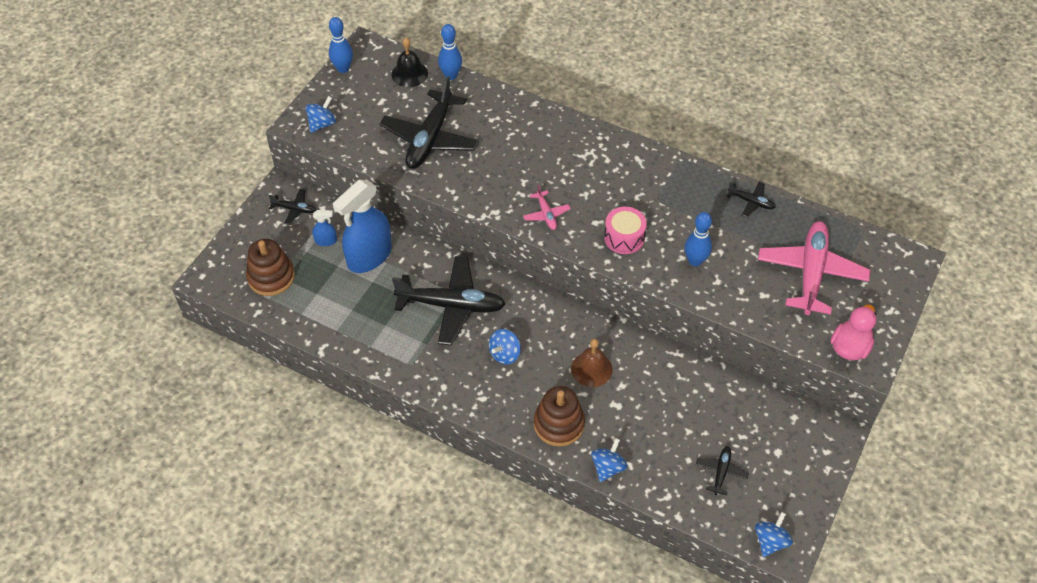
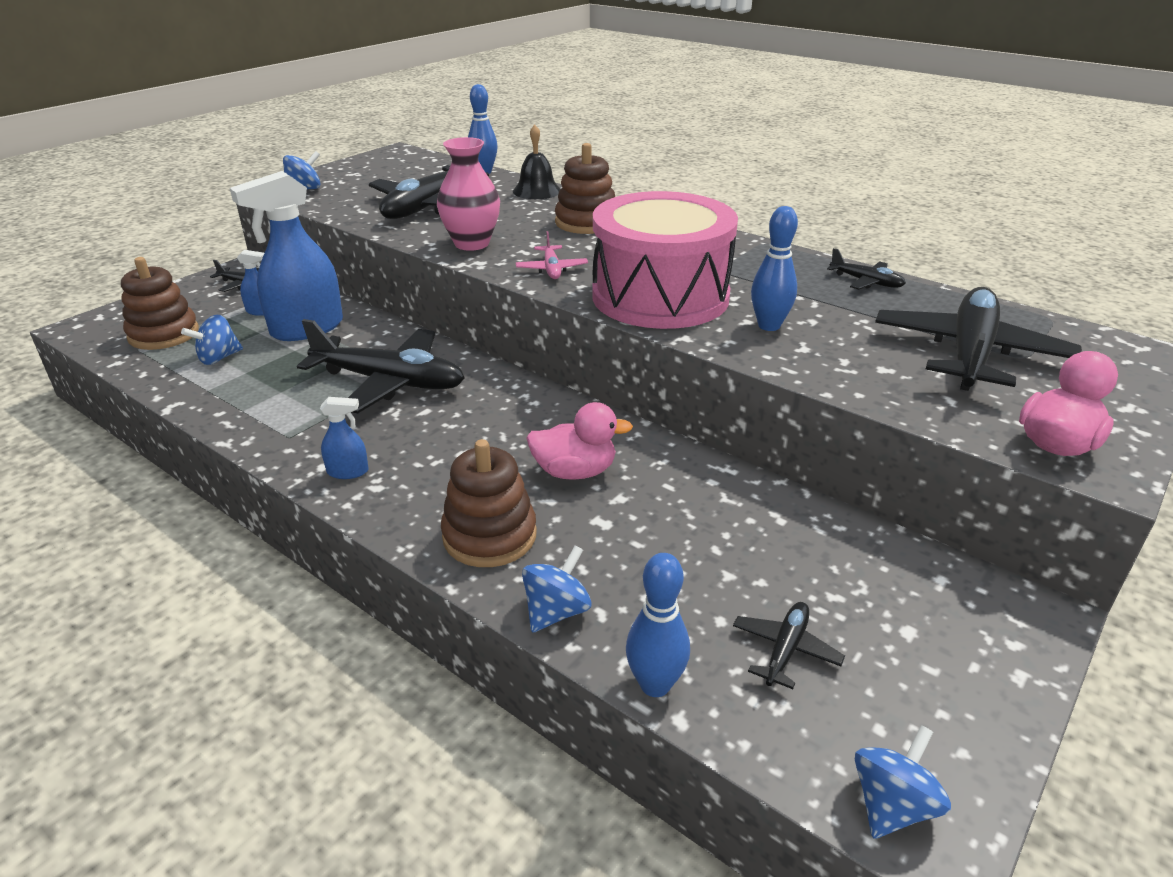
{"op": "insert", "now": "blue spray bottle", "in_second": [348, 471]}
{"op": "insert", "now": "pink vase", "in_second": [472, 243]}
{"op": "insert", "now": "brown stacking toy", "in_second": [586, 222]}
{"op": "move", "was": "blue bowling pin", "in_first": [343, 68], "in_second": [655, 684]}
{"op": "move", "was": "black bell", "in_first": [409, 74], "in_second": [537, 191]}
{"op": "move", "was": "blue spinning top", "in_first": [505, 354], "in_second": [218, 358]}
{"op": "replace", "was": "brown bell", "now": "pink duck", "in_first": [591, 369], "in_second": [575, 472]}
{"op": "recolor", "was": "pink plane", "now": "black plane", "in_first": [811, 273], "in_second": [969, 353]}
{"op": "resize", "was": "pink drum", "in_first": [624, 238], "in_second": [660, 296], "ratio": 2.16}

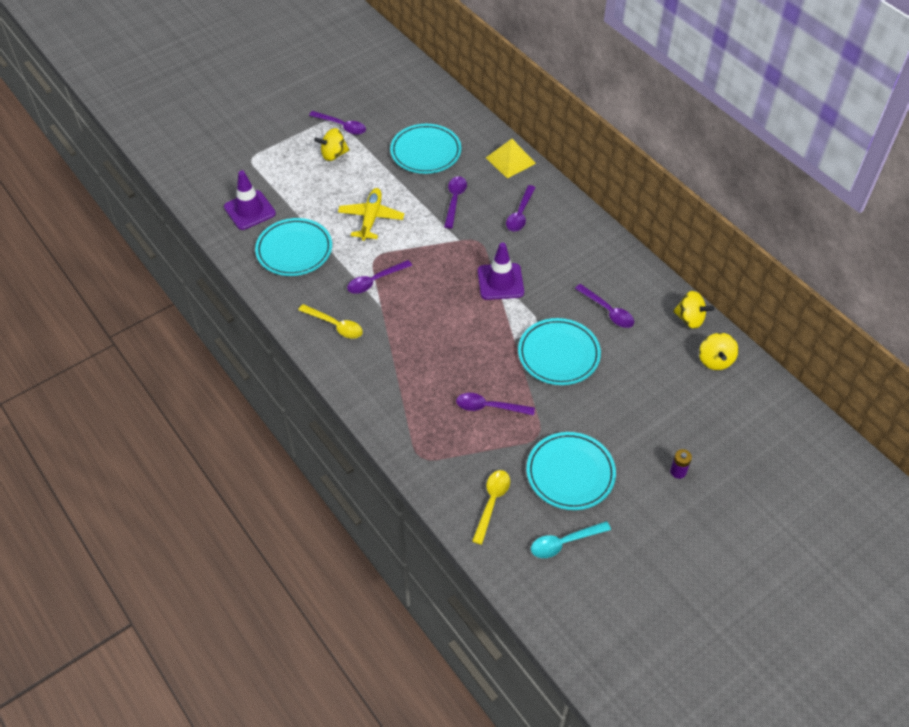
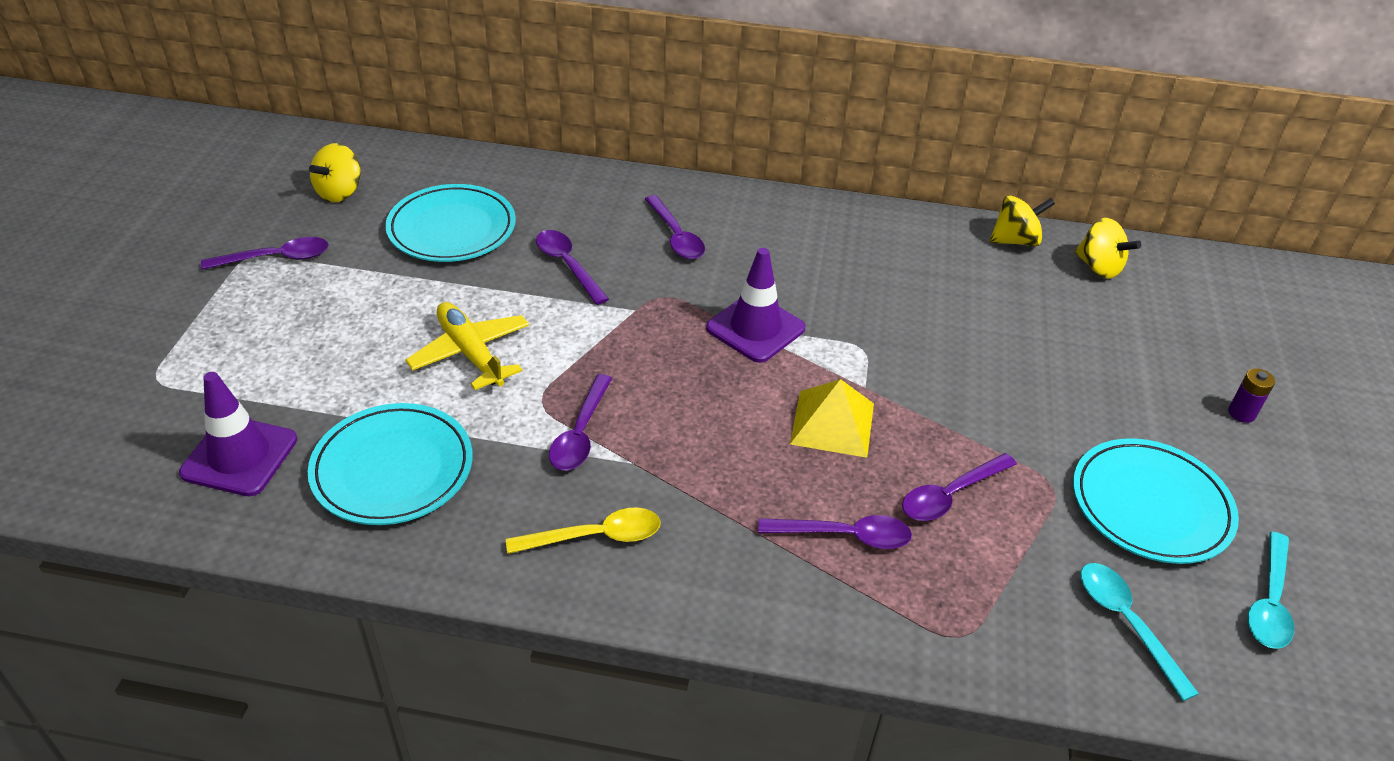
{"op": "delete", "was": "turquoise plate", "in_first": [558, 354]}
{"op": "move", "was": "yellow spinning top", "in_first": [333, 155], "in_second": [340, 192]}
{"op": "move", "was": "yellow pyramid", "in_first": [510, 160], "in_second": [832, 423]}
{"op": "move", "was": "purple spoon", "in_first": [608, 311], "in_second": [844, 536]}
{"op": "recolor", "was": "yellow spoon", "now": "turquoise spoon", "in_first": [492, 503], "in_second": [1126, 623]}

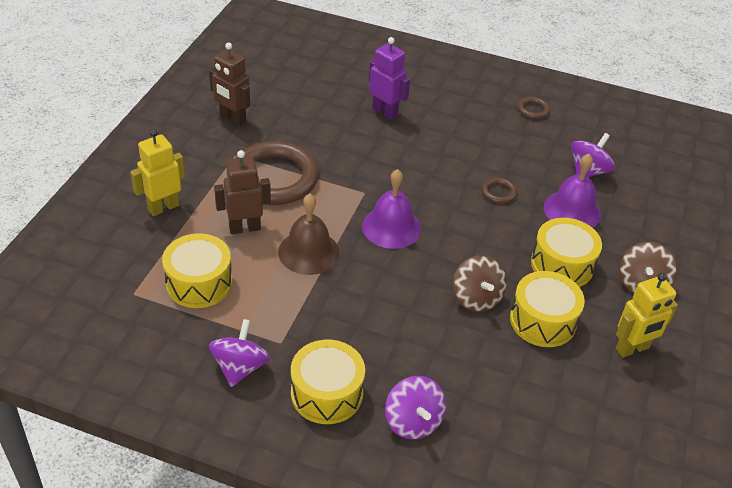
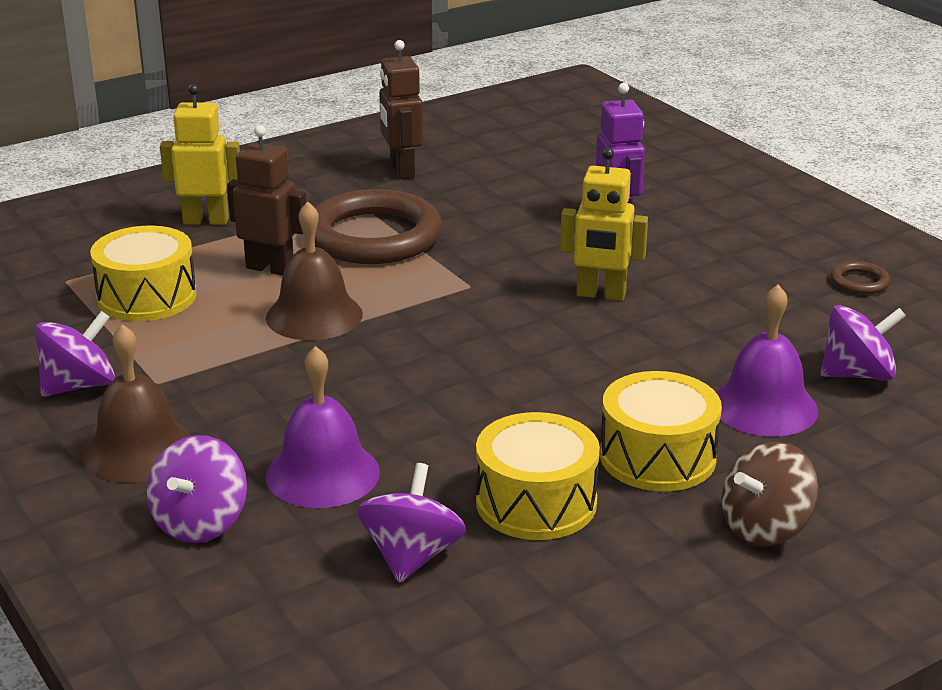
{"op": "delete", "was": "brown spinning top", "in_first": [476, 298]}
{"op": "delete", "was": "brown ring", "in_first": [498, 192]}
{"op": "insert", "now": "purple spinning top", "in_second": [412, 556]}
{"op": "move", "was": "purple bell", "in_first": [391, 227], "in_second": [323, 473]}
{"op": "move", "was": "yellow robot", "in_first": [632, 349], "in_second": [601, 295]}
{"op": "replace", "was": "yellow drum", "now": "brown bell", "in_first": [327, 393], "in_second": [138, 450]}

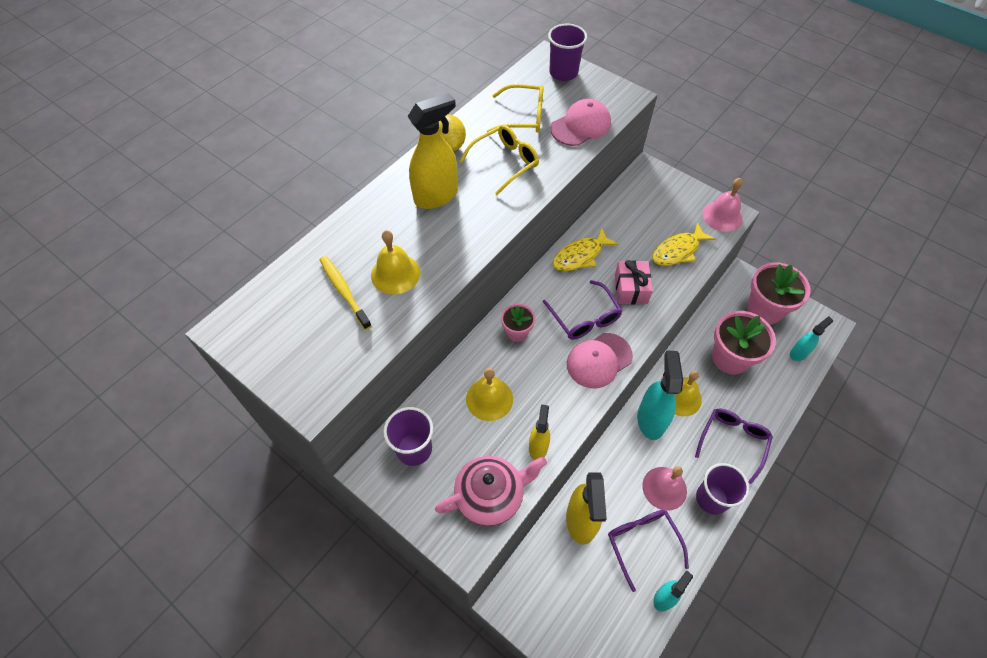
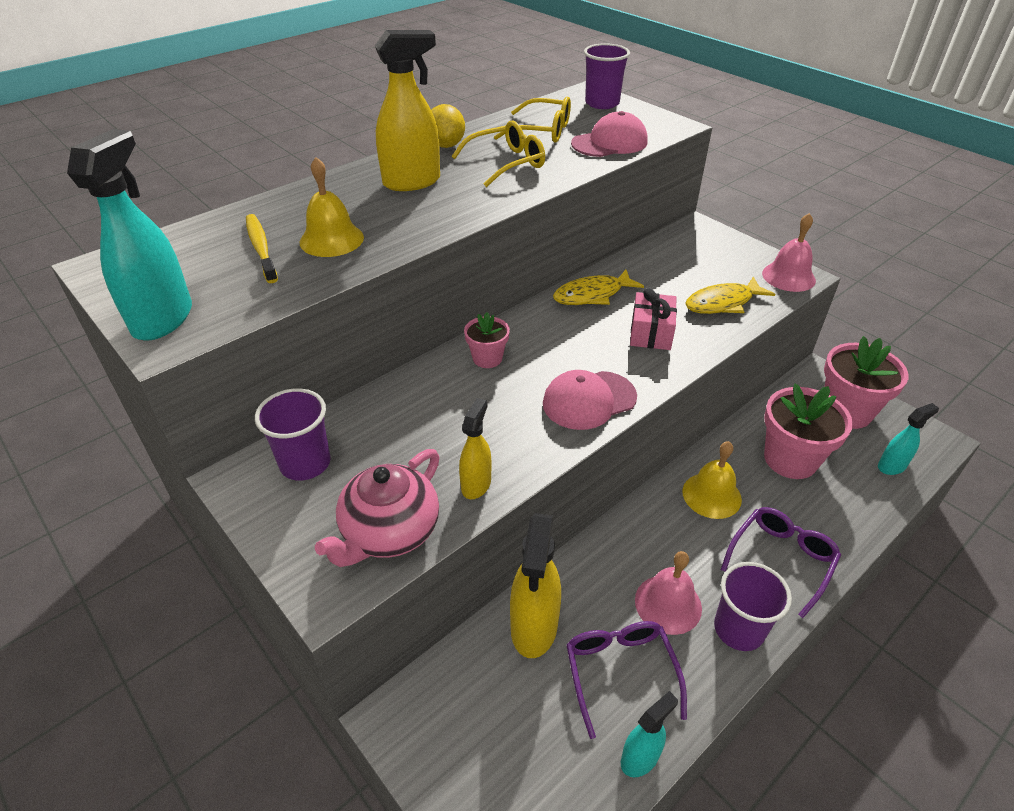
{"op": "delete", "was": "yellow bell", "in_first": [489, 399]}
{"op": "delete", "was": "purple glasses", "in_first": [584, 318]}
{"op": "move", "was": "turquoise spray bottle", "in_first": [651, 419], "in_second": [163, 319]}
{"op": "rotate", "was": "pink teapot", "in_first": [490, 495], "in_second": [389, 532], "clockwise": 135}

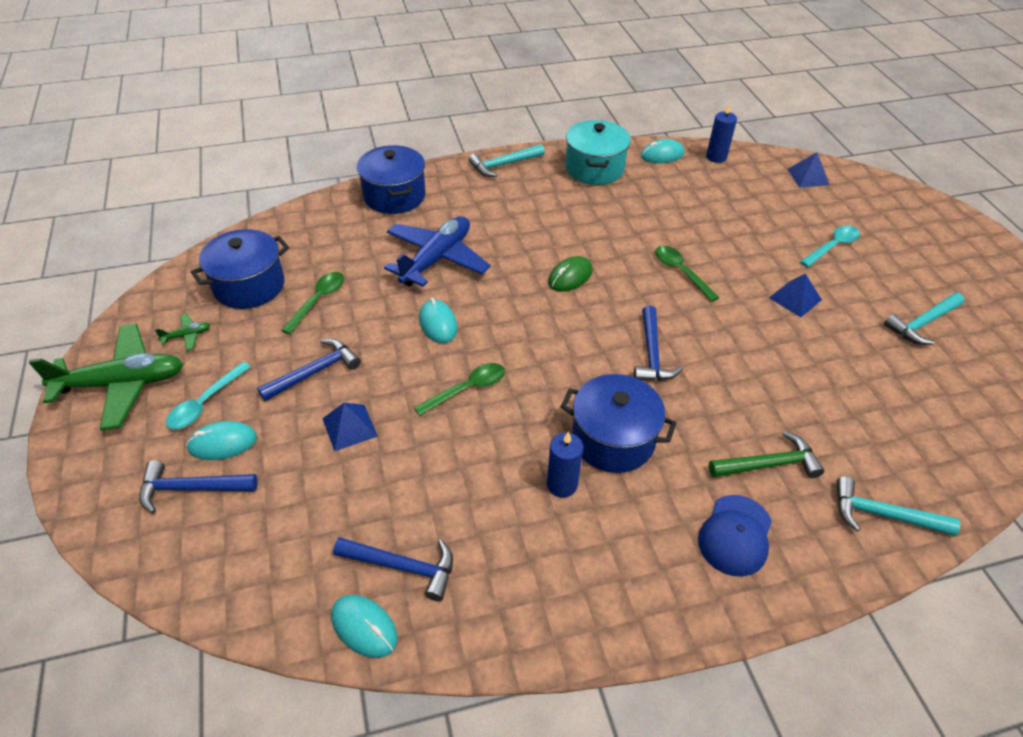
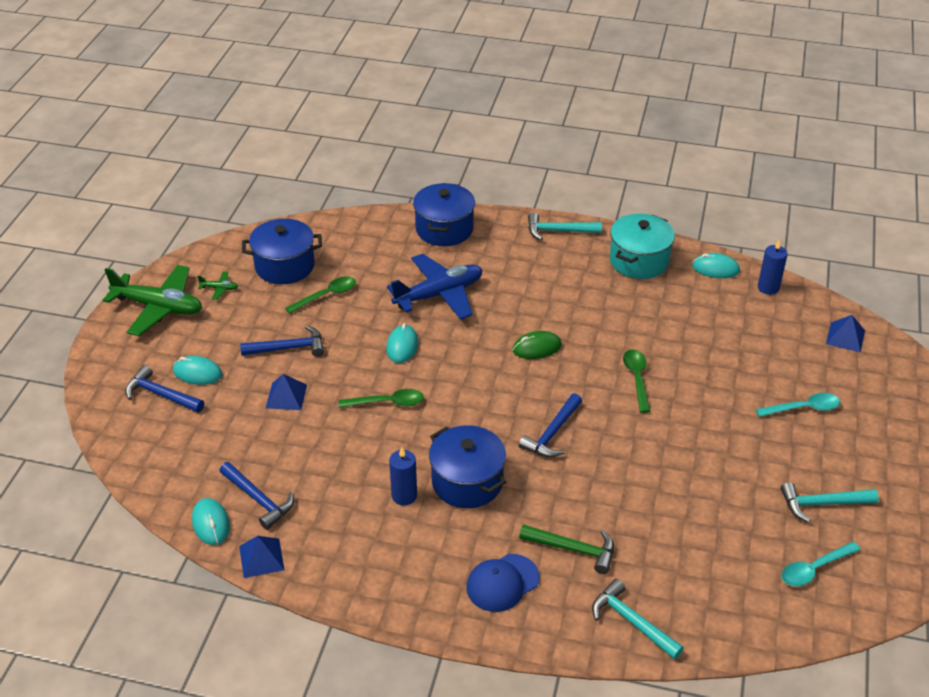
{"op": "move", "was": "turquoise spoon", "in_first": [205, 403], "in_second": [814, 569]}
{"op": "move", "was": "blue pyramid", "in_first": [795, 298], "in_second": [261, 558]}

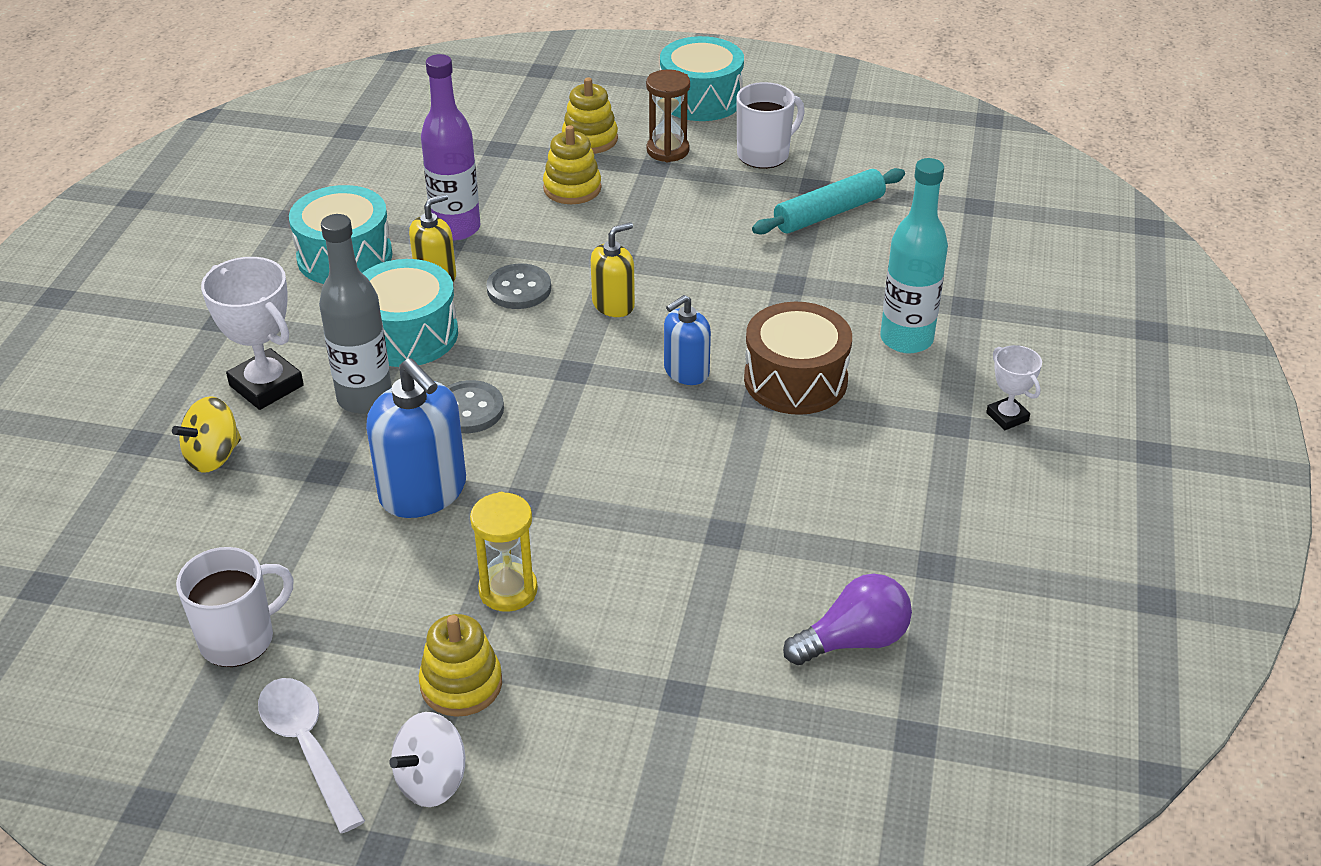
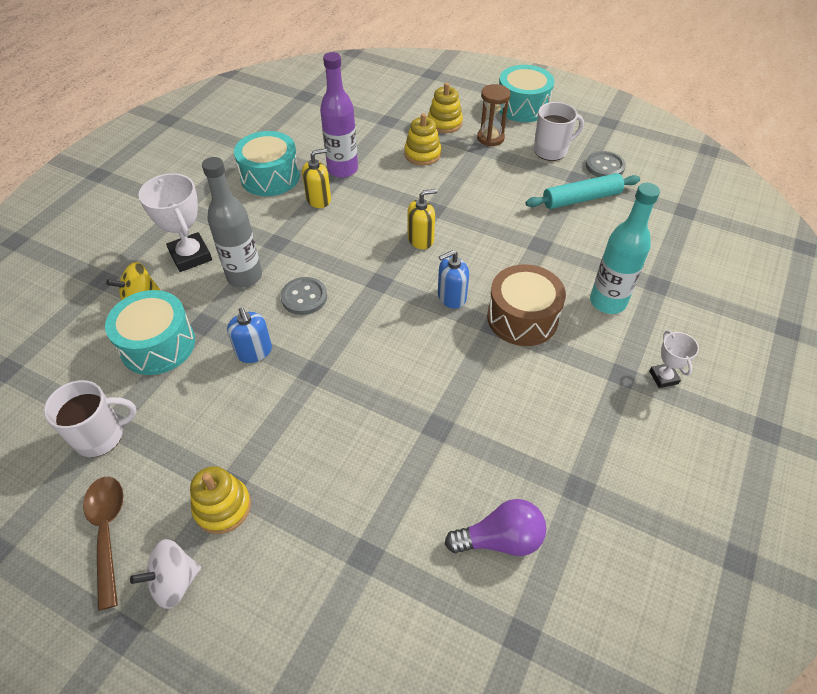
{"op": "delete", "was": "yellow hourglass", "in_first": [508, 590]}
{"op": "move", "was": "turquoise drum", "in_first": [408, 334], "in_second": [158, 345]}
{"op": "move", "was": "grey button", "in_first": [519, 289], "in_second": [604, 166]}
{"op": "recolor", "was": "white spoon", "now": "brown spoon", "in_first": [307, 747], "in_second": [107, 532]}
{"op": "resize", "was": "blue soap dispenser", "in_first": [423, 492], "in_second": [254, 352], "ratio": 0.6}

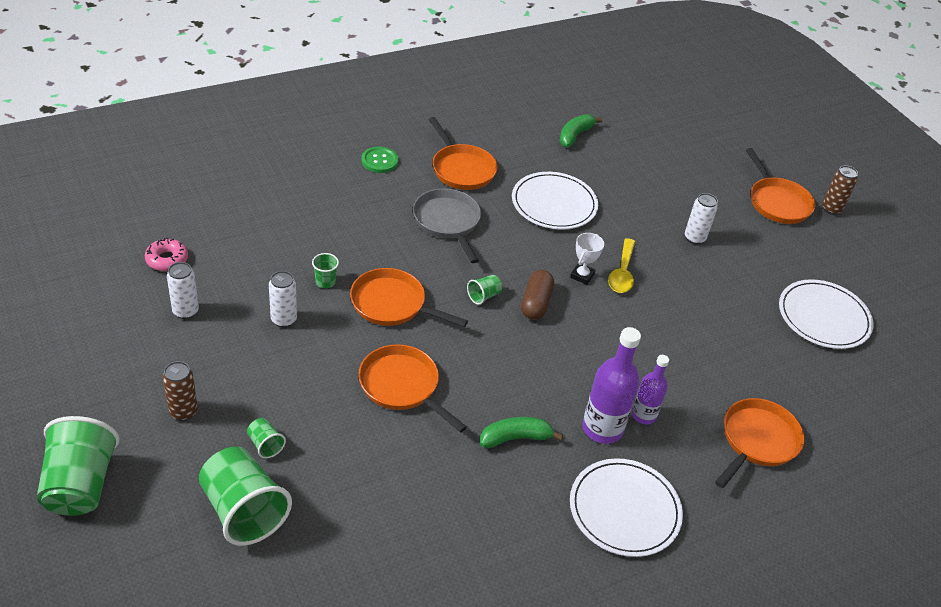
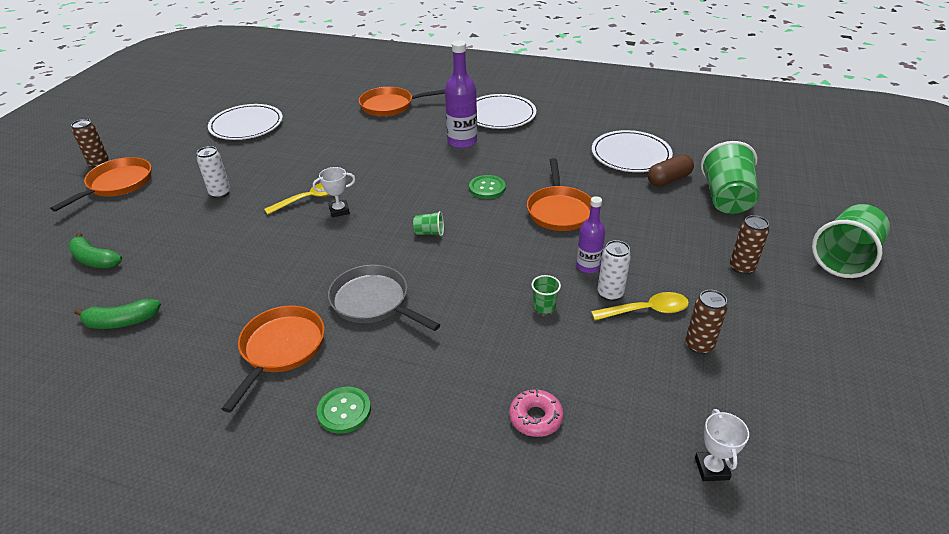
{"op": "delete", "was": "green cup", "in_first": [265, 445]}
{"op": "delete", "was": "orange pan", "in_first": [392, 304]}
{"op": "insert", "now": "green button", "in_second": [487, 188]}
{"op": "insert", "now": "yellow spoon", "in_second": [646, 310]}
{"op": "insert", "now": "white trophy", "in_second": [711, 468]}
{"op": "move", "was": "pink donut", "in_first": [167, 259], "in_second": [535, 418]}
{"op": "move", "was": "green banana", "in_first": [516, 438], "in_second": [95, 260]}
{"op": "move", "was": "white plate", "in_first": [554, 204], "in_second": [631, 155]}
{"op": "move", "was": "brown capsule", "in_first": [536, 303], "in_second": [668, 179]}
{"op": "move", "was": "purple bottle", "in_first": [643, 415], "in_second": [588, 266]}
{"op": "recolor", "was": "white can", "now": "brown can", "in_first": [185, 311], "in_second": [699, 345]}
{"op": "rotate", "was": "grey pan", "in_first": [448, 222], "in_second": [374, 302], "clockwise": 105}

